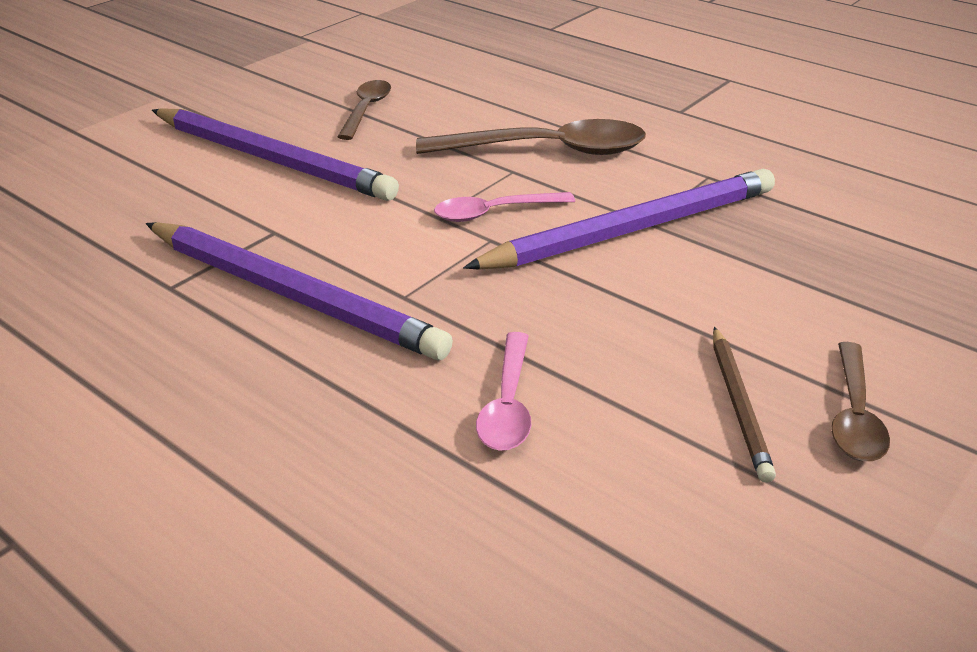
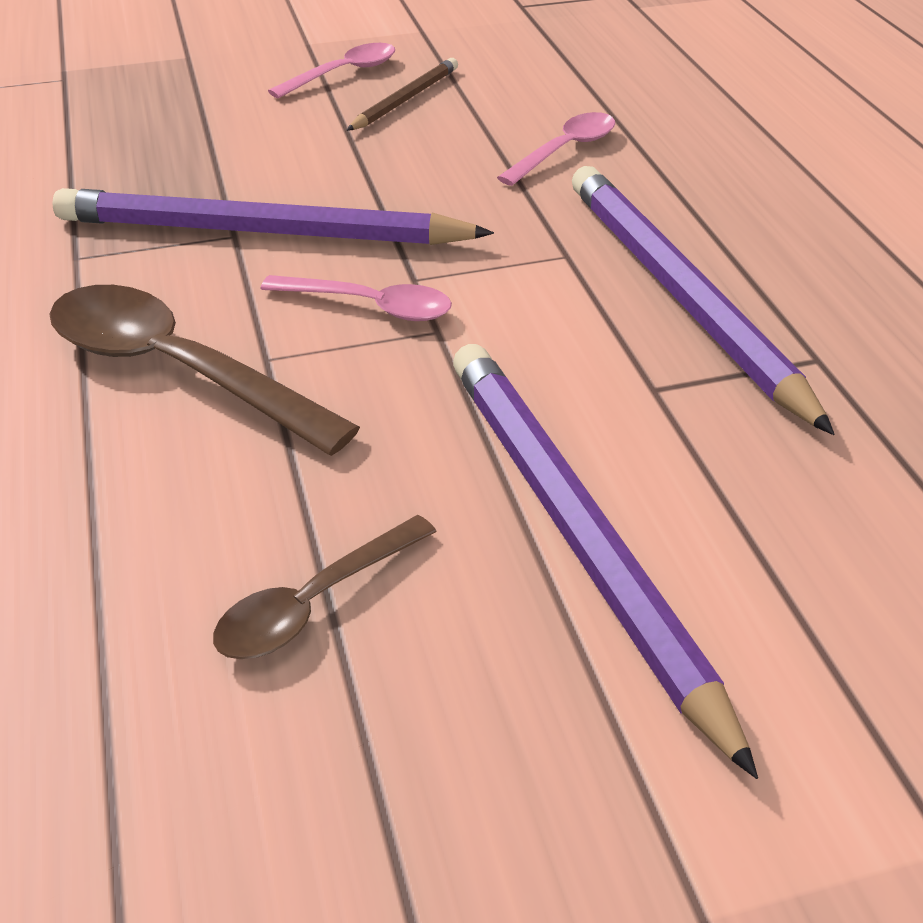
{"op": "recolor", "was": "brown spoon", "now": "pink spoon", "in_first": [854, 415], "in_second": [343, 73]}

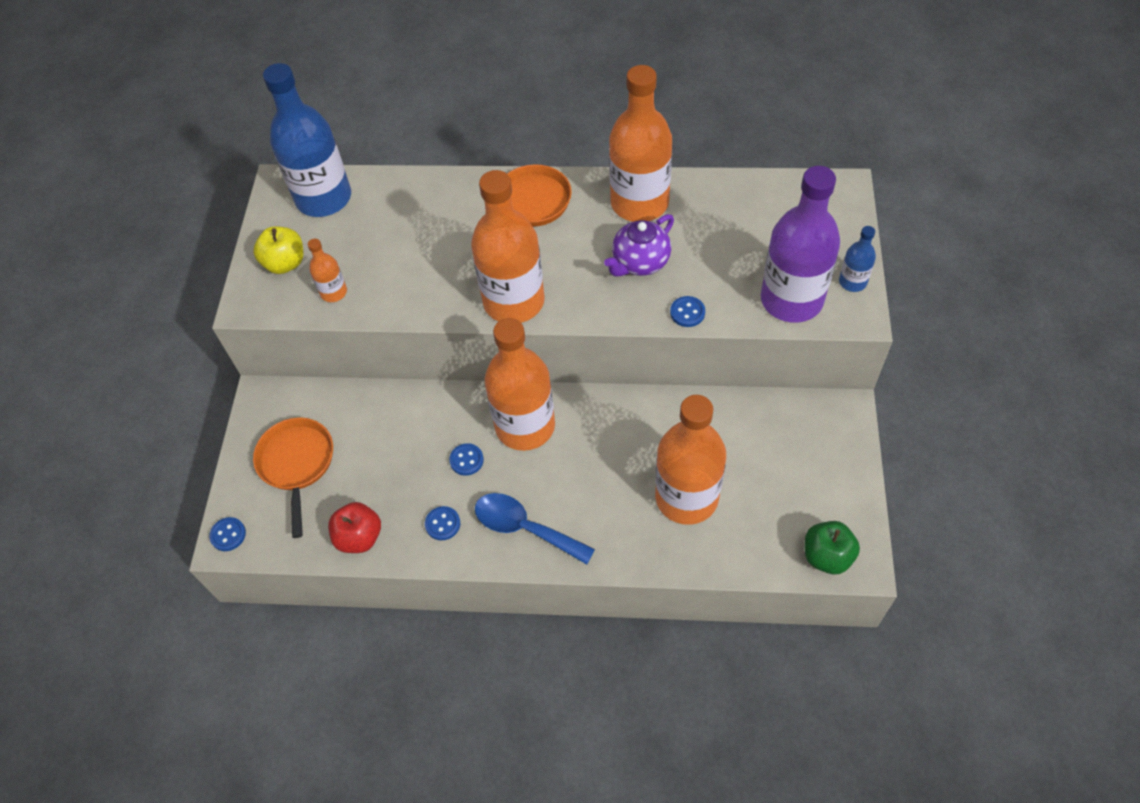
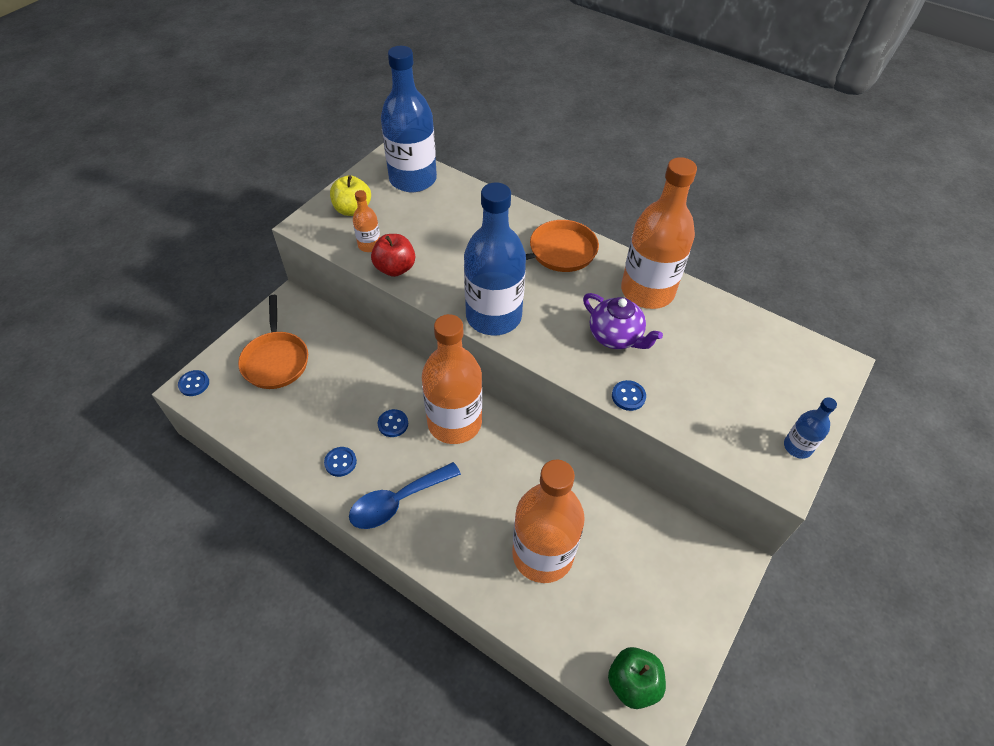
{"op": "delete", "was": "purple bottle", "in_first": [791, 300]}
{"op": "move", "was": "red apple", "in_first": [359, 537], "in_second": [395, 268]}
{"op": "recolor", "was": "orange bottle", "now": "blue bottle", "in_first": [514, 301], "in_second": [493, 316]}
{"op": "rotate", "was": "orange pan", "in_first": [297, 464], "in_second": [276, 360], "clockwise": 150}
{"op": "rotate", "was": "blue spoon", "in_first": [524, 528], "in_second": [397, 501], "clockwise": -90}
{"op": "rotate", "was": "purple teapot", "in_first": [640, 262], "in_second": [616, 337], "clockwise": -120}

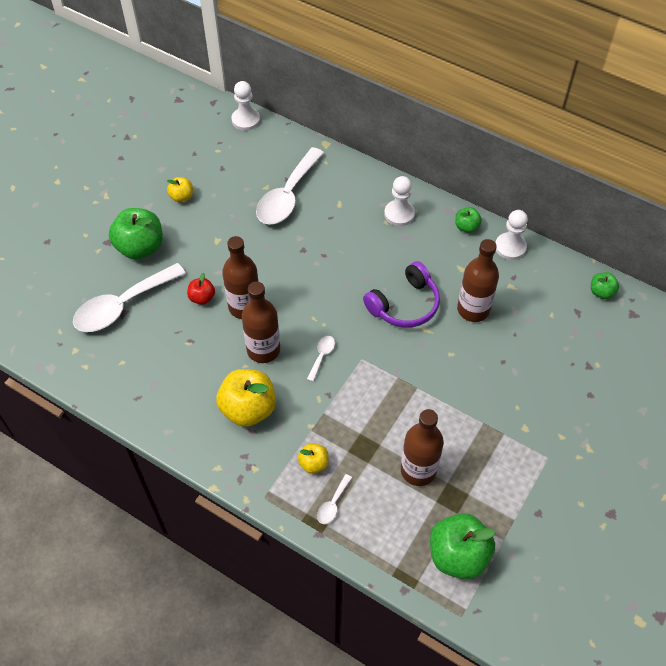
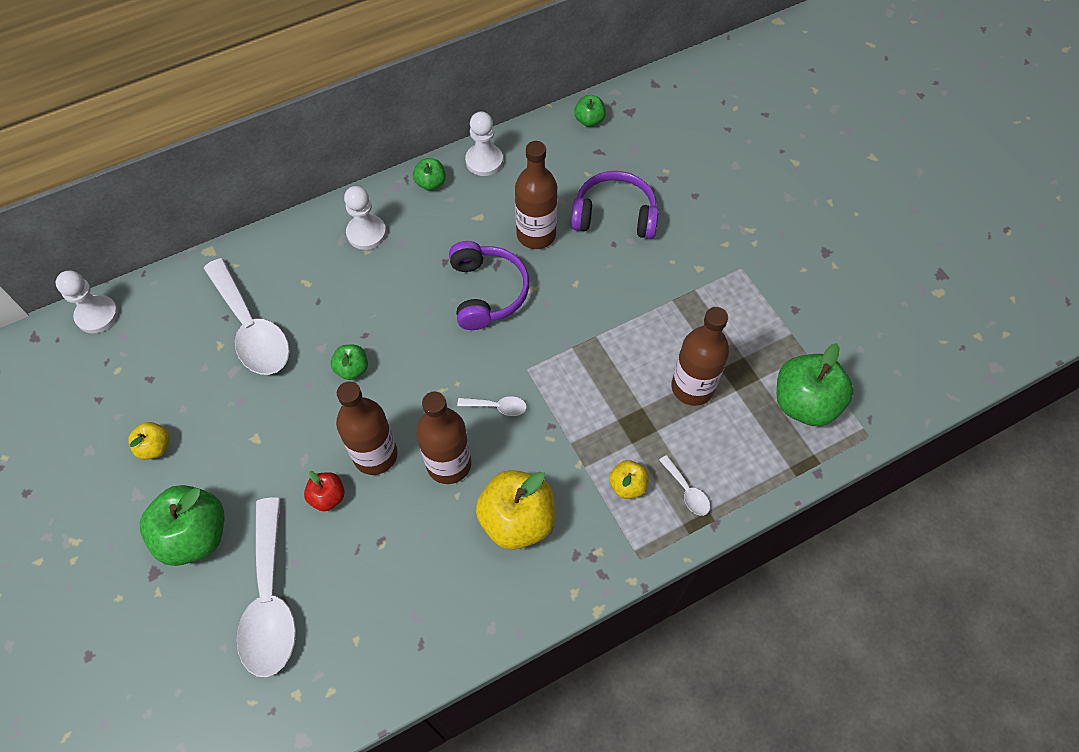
{"op": "insert", "now": "green apple", "in_second": [352, 369]}
{"op": "insert", "now": "purple headphones", "in_second": [614, 215]}
{"op": "rotate", "was": "white spoon", "in_first": [322, 356], "in_second": [497, 407], "clockwise": 135}

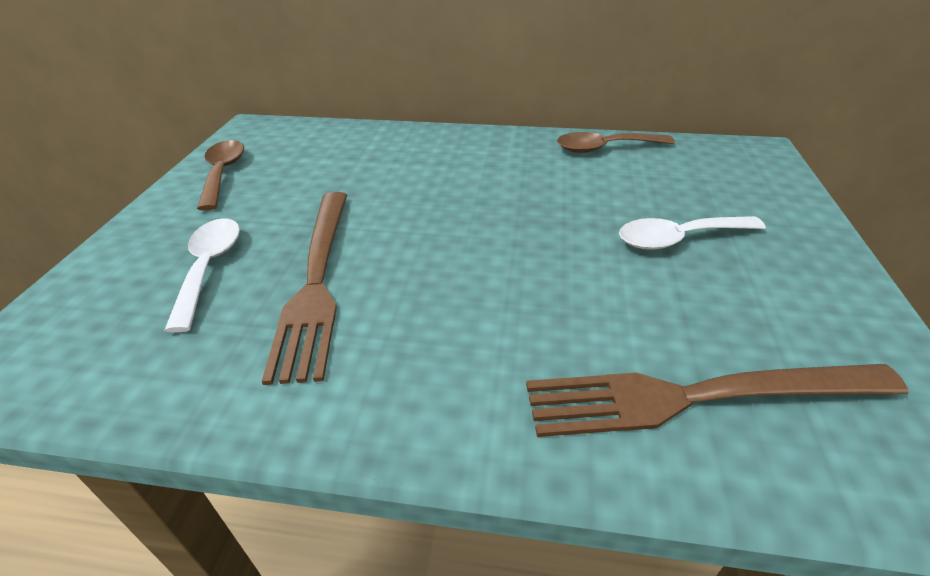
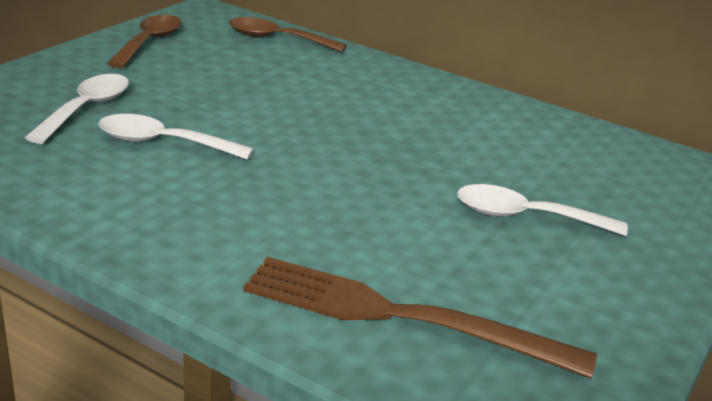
{"op": "move", "was": "brown spoon", "in_first": [605, 148], "in_second": [277, 39]}
{"op": "replace", "was": "brown fork", "now": "white spoon", "in_first": [317, 279], "in_second": [164, 143]}

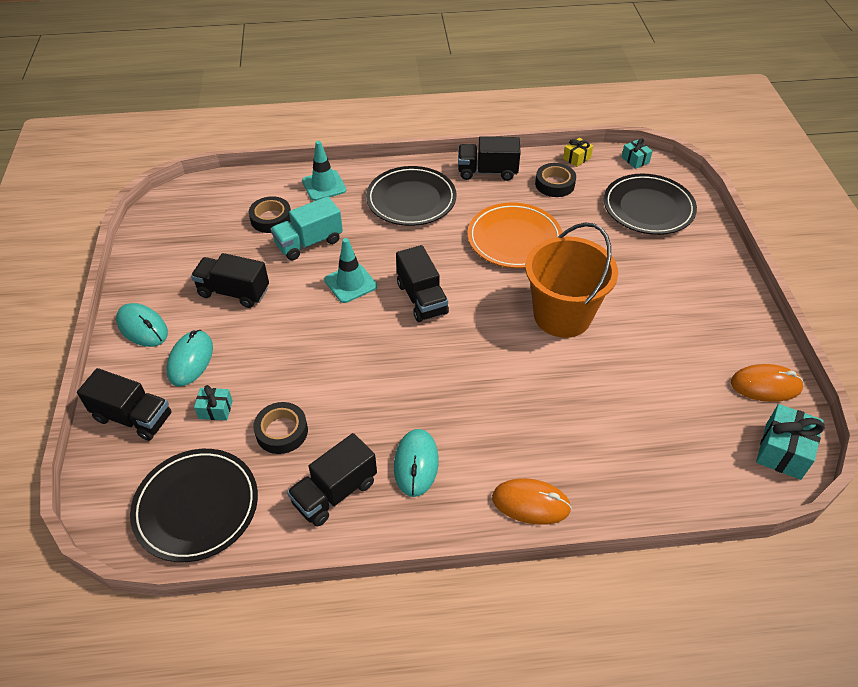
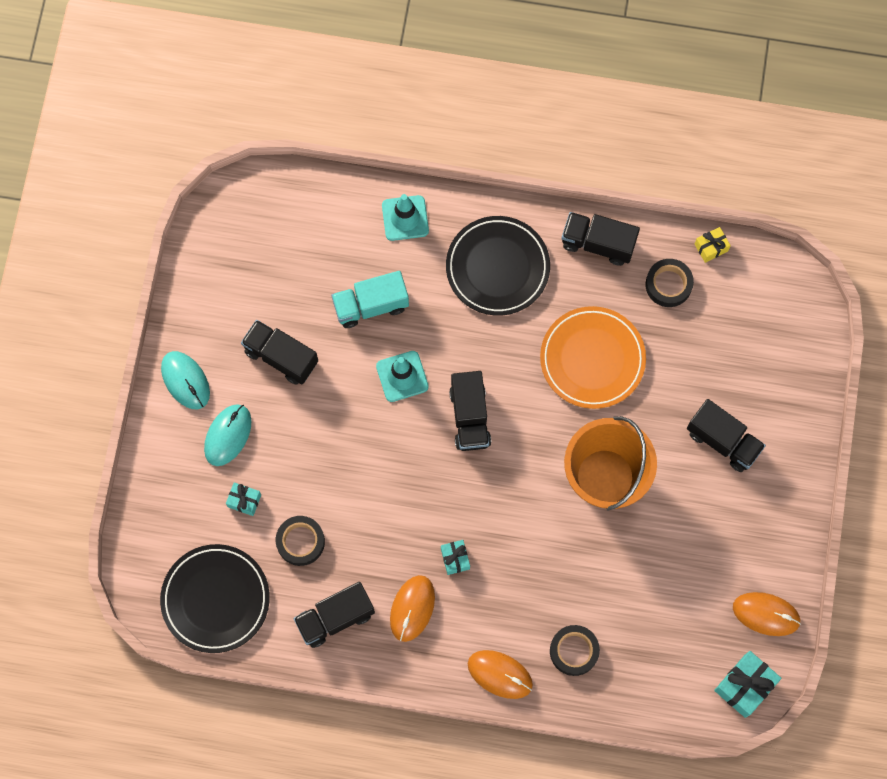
{"op": "delete", "was": "black plate", "in_first": [648, 208]}
{"op": "move", "was": "black truck", "in_first": [133, 417], "in_second": [723, 441]}
{"op": "move", "was": "black tape", "in_first": [271, 219], "in_second": [574, 651]}
{"op": "move", "was": "turquoise gift", "in_first": [635, 160], "in_second": [455, 559]}
{"op": "recolor", "was": "turquoise mouse", "now": "orange mouse", "in_first": [416, 464], "in_second": [412, 608]}

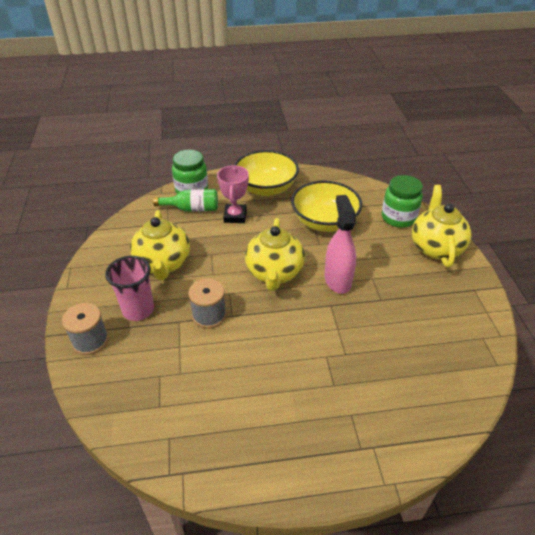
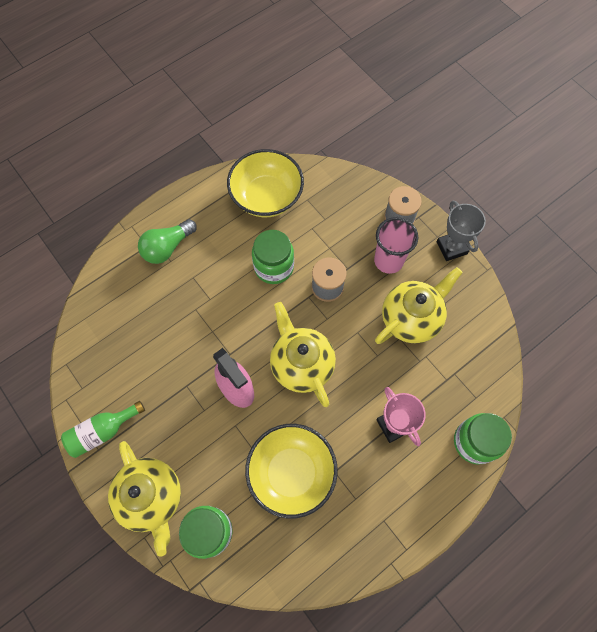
{"op": "insert", "now": "green light bulb", "in_second": [167, 247]}
{"op": "insert", "now": "green jar", "in_second": [274, 267]}
{"op": "insert", "now": "grey trophy", "in_second": [451, 247]}
{"op": "move", "was": "green bottle", "in_first": [192, 209], "in_second": [102, 431]}
{"op": "move", "was": "yellow bowl", "in_first": [266, 188], "in_second": [266, 197]}
{"op": "rotate", "was": "yellow teapot", "in_first": [163, 264], "in_second": [411, 318], "clockwise": 90}

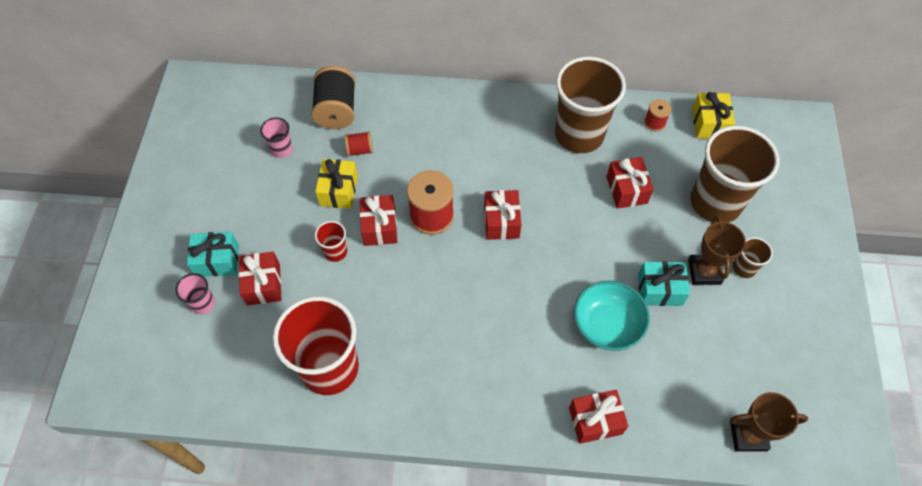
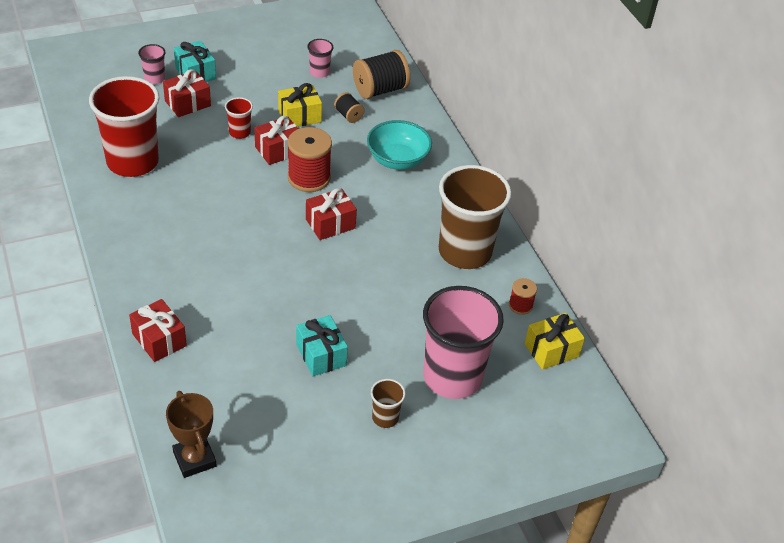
{"op": "delete", "was": "red gift", "in_first": [626, 190]}
{"op": "delete", "was": "brown trophy", "in_first": [704, 271]}
{"op": "move", "was": "turquoise bowl", "in_first": [606, 325], "in_second": [397, 160]}
{"op": "recolor", "was": "red spool", "now": "black spool", "in_first": [360, 150], "in_second": [348, 115]}
{"op": "recolor", "was": "brown cup", "now": "pink cup", "in_first": [715, 202], "in_second": [452, 377]}

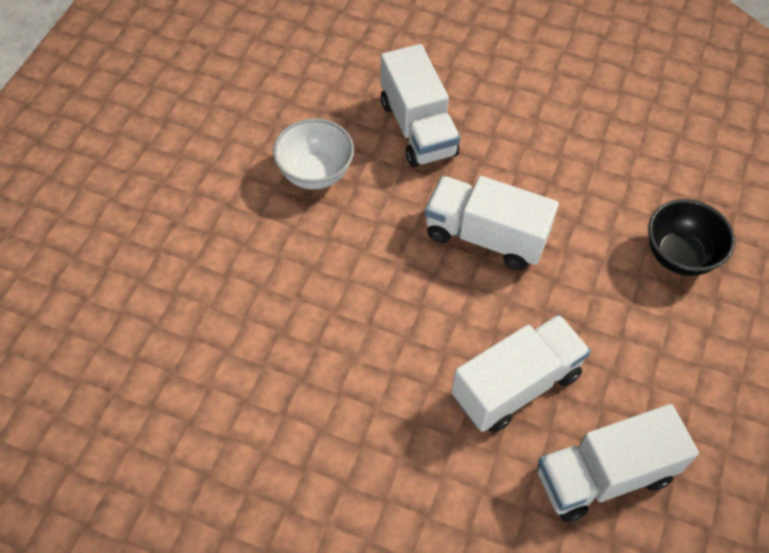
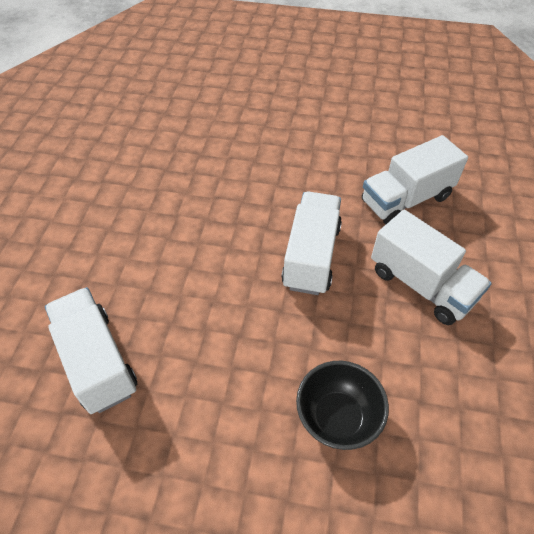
{"op": "delete", "was": "white bowl", "in_first": [315, 173]}
{"op": "move", "was": "white truck", "in_first": [516, 385], "in_second": [421, 285]}

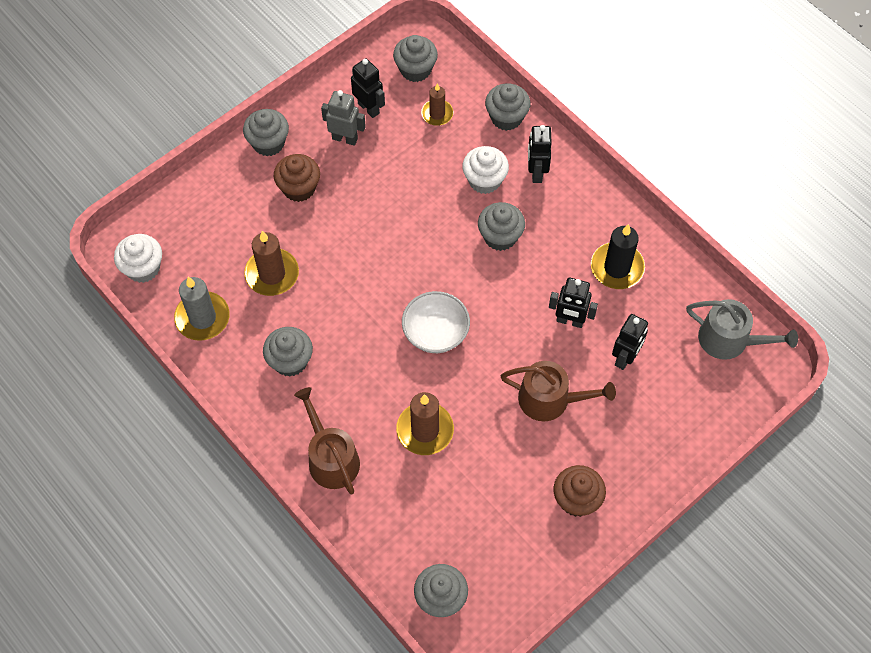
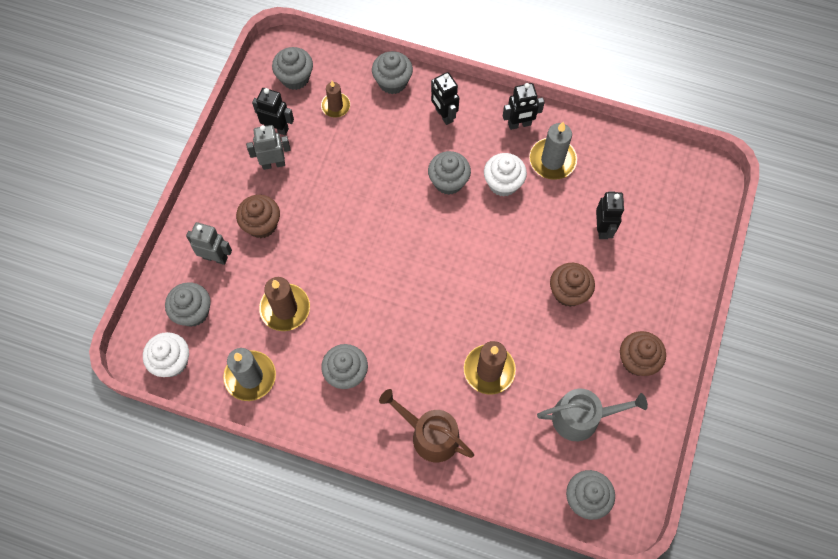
{"op": "delete", "was": "white bowl", "in_first": [435, 333]}
{"op": "insert", "now": "grey robot", "in_second": [215, 257]}
{"op": "move", "was": "grey cupcake", "in_first": [268, 143], "in_second": [193, 312]}
{"op": "move", "was": "white cupcake", "in_first": [484, 180], "in_second": [503, 183]}
{"op": "move", "was": "black robot", "in_first": [570, 321], "in_second": [519, 124]}
{"op": "move", "was": "grey watering can", "in_first": [729, 340], "in_second": [582, 417]}
{"op": "replace", "was": "brown watering can", "now": "brown cupcake", "in_first": [550, 399], "in_second": [568, 292]}
{"op": "recolor", "was": "black candle", "now": "grey candle", "in_first": [617, 268], "in_second": [552, 160]}

